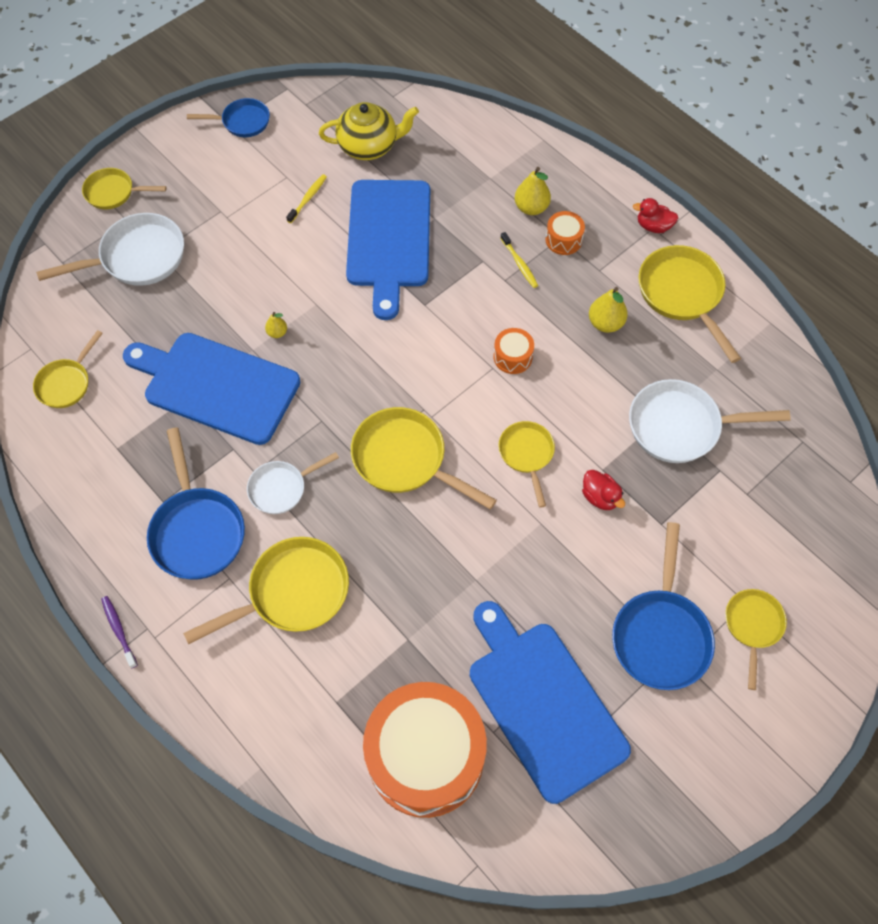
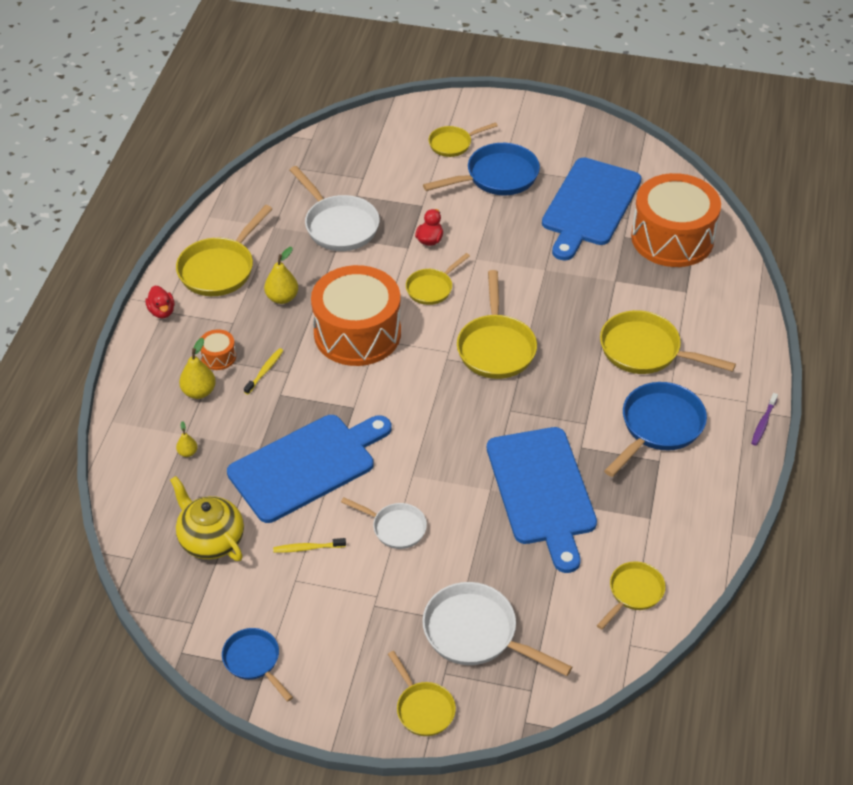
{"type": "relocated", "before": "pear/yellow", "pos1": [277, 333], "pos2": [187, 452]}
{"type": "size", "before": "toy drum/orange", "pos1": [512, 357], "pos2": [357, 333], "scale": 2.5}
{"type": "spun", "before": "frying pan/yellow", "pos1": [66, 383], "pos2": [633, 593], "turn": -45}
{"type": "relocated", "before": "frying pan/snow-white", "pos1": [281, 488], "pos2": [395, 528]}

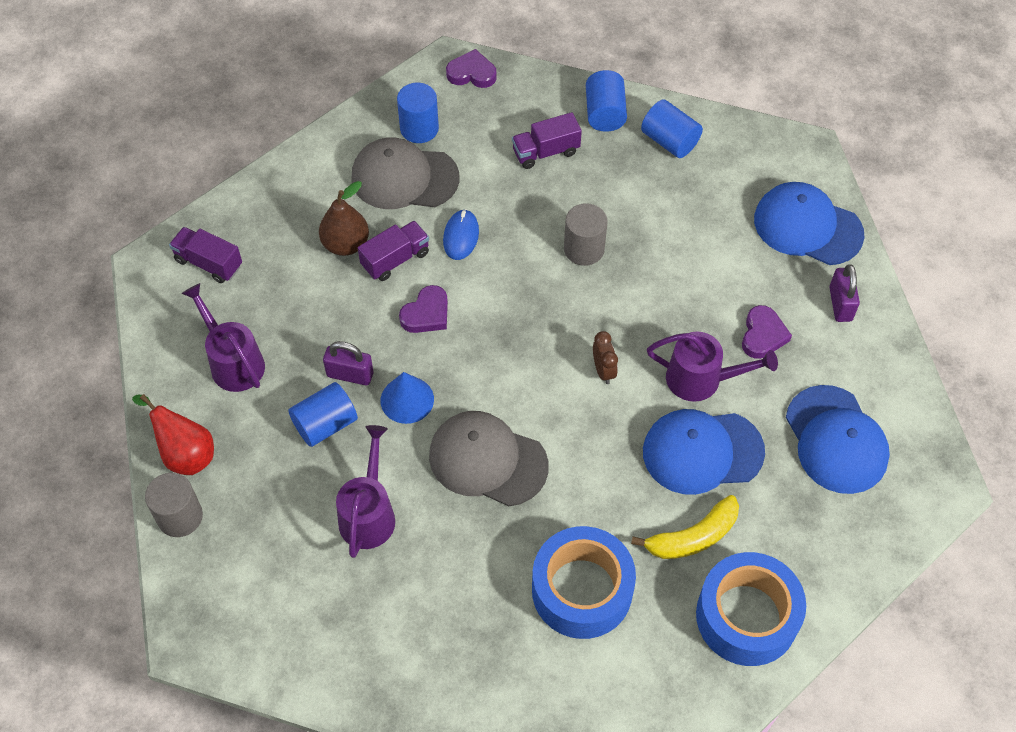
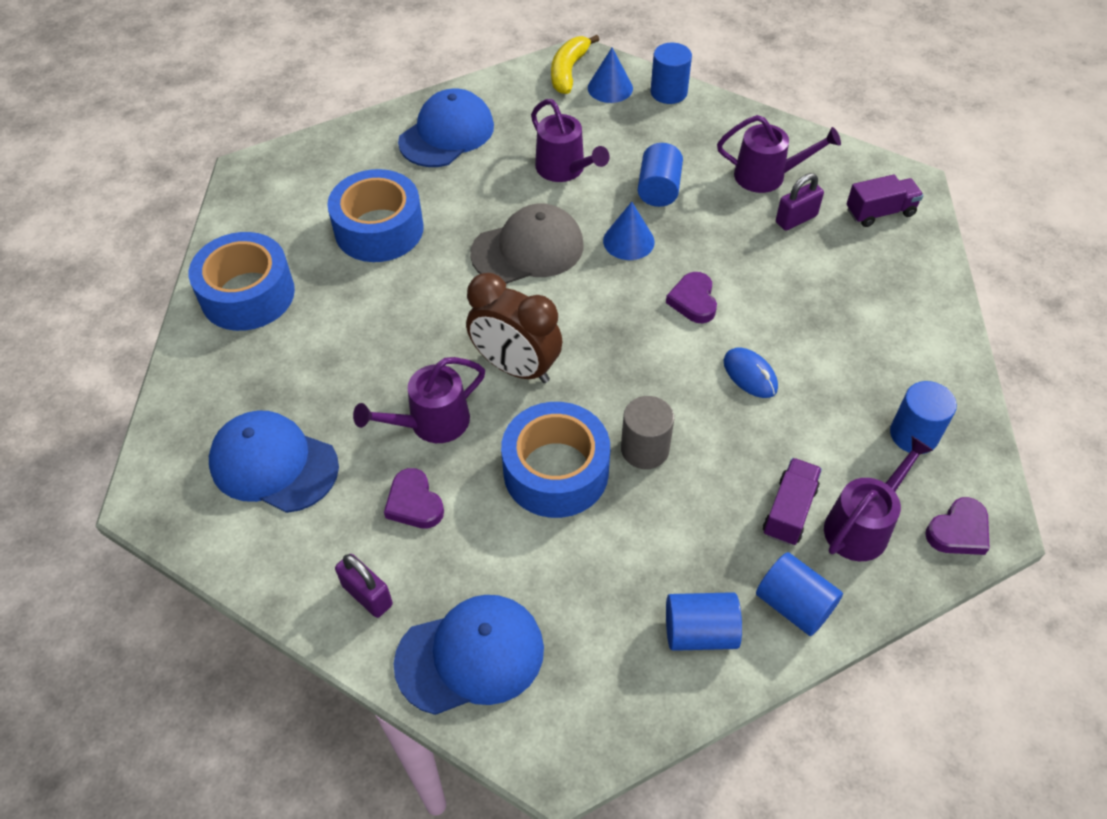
{"type": "missing", "before": "peaked cap/grey", "pos1": [404, 178]}
{"type": "missing", "before": "pear/russet", "pos1": [346, 244]}
{"type": "missing", "before": "truck/purple", "pos1": [395, 259]}
{"type": "size", "before": "bedside clock/russet", "pos1": [603, 371], "pos2": [516, 367], "scale": 2.16}
{"type": "relocated", "before": "lock/purple", "pos1": [350, 374], "pos2": [796, 219]}
{"type": "missing", "before": "pear/scarlet", "pos1": [185, 453]}
{"type": "relocated", "before": "peaked cap/cobalt", "pos1": [702, 452], "pos2": [447, 134]}
{"type": "colour", "before": "solid cylinder/grey", "after": "solid cylinder/cobalt", "pos1": [180, 516], "pos2": [668, 92]}
{"type": "relocated", "before": "banana/yellow", "pos1": [693, 537], "pos2": [568, 71]}
{"type": "appeared", "after": "cone shape/cobalt", "pos2": [610, 88]}
{"type": "appeared", "after": "roll of tape/cobalt", "pos2": [556, 471]}
{"type": "appeared", "after": "sprinkling can/purple", "pos2": [862, 525]}

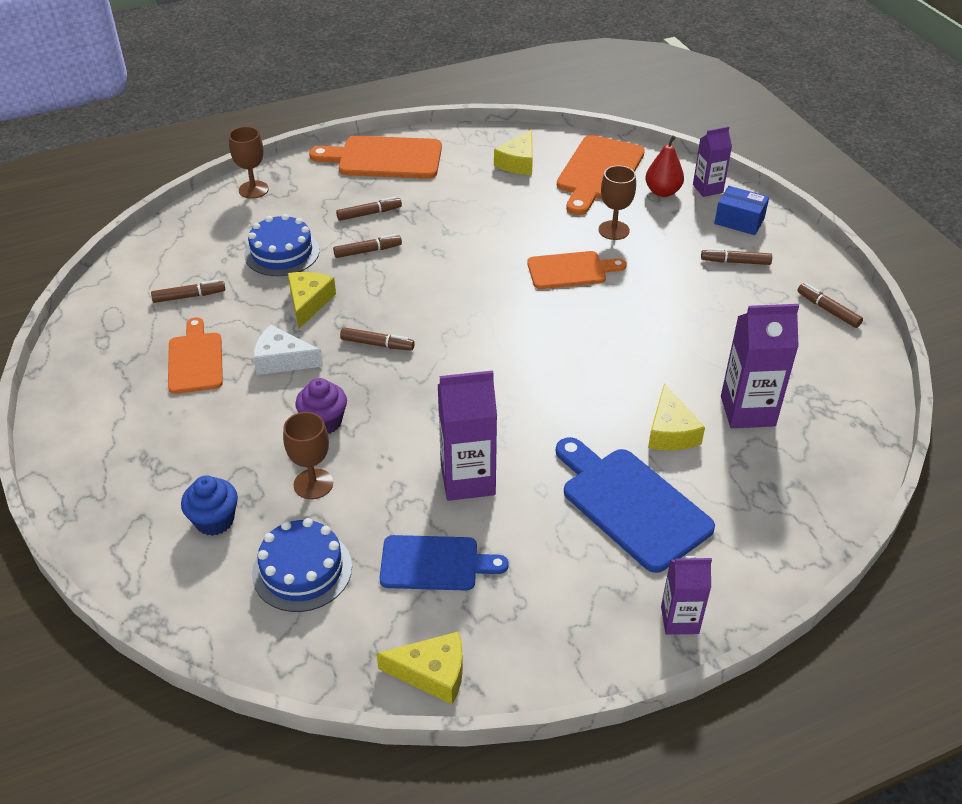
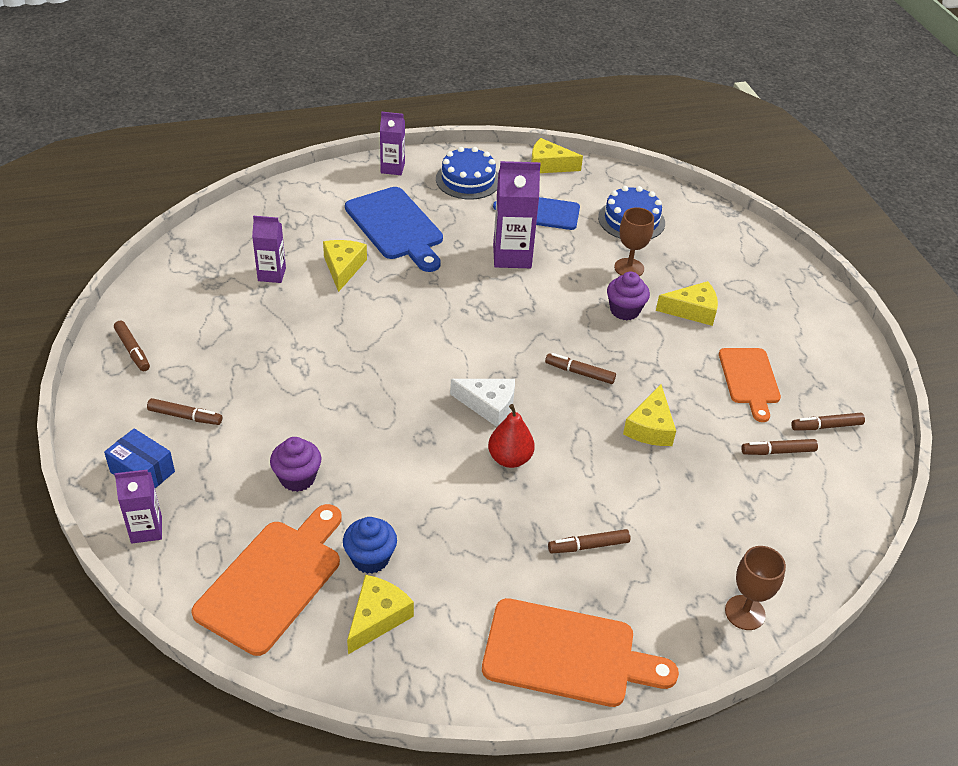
{"type": "relocated", "before": "pear/scarlet", "pos1": [662, 192], "pos2": [510, 458]}
{"type": "exchanged", "before": "chalice/russet", "after": "cupcake/purple", "pos1": [614, 230], "pos2": [297, 478]}
{"type": "relocated", "before": "layer cake/cobalt", "pos1": [282, 252], "pos2": [468, 180]}
{"type": "relocated", "before": "felt pen/russet", "pos1": [368, 251], "pos2": [826, 426]}
{"type": "missing", "before": "cutting board/orange", "pos1": [570, 270]}
{"type": "size", "before": "milk carton/purple", "pos1": [747, 411], "pos2": [272, 274], "scale": 0.62}
{"type": "relocated", "before": "cheese/snow-white", "pos1": [282, 360], "pos2": [488, 405]}
{"type": "relocated", "before": "cupcake/cobalt", "pos1": [214, 520], "pos2": [370, 558]}
{"type": "appeared", "after": "cheese/yellow", "pos2": [692, 310]}

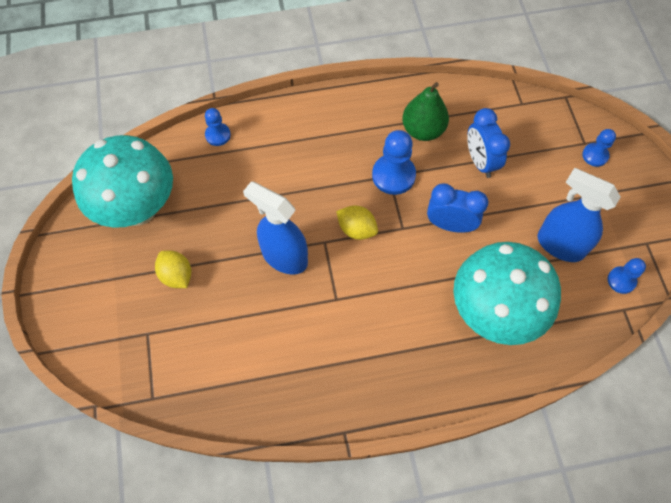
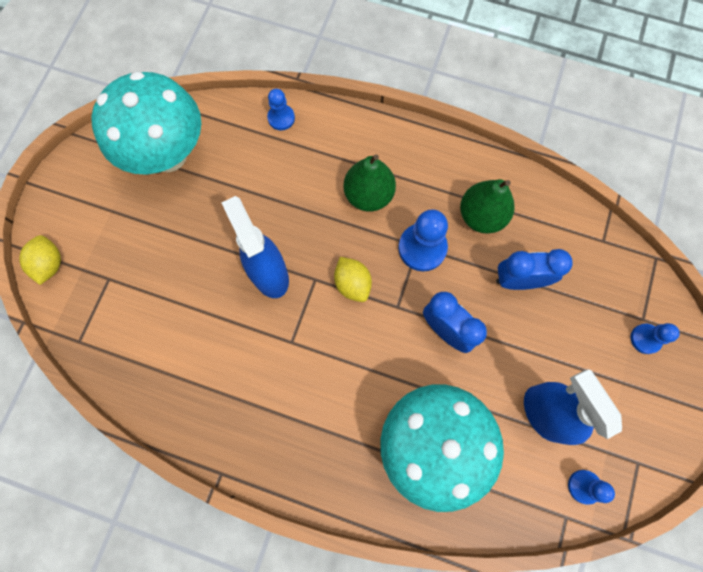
{"type": "spun", "before": "bedside clock/cobalt", "pos1": [480, 161], "pos2": [519, 280], "turn": 75}
{"type": "relocated", "before": "lemon/yellow", "pos1": [176, 275], "pos2": [50, 264]}
{"type": "appeared", "after": "pear/leaf-green", "pos2": [368, 195]}

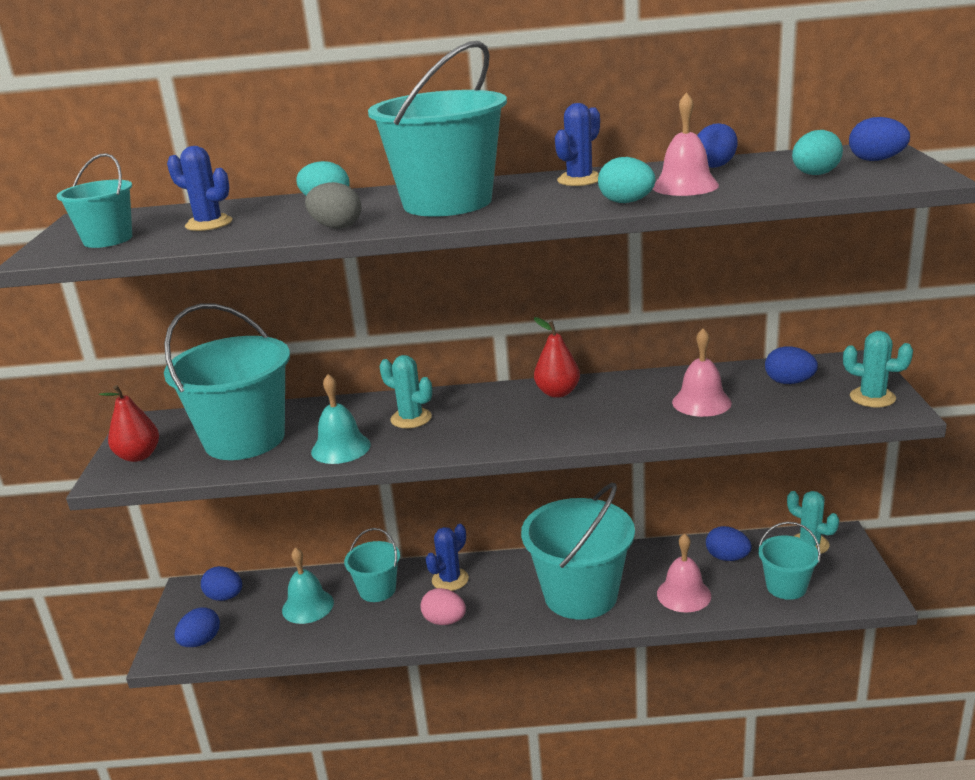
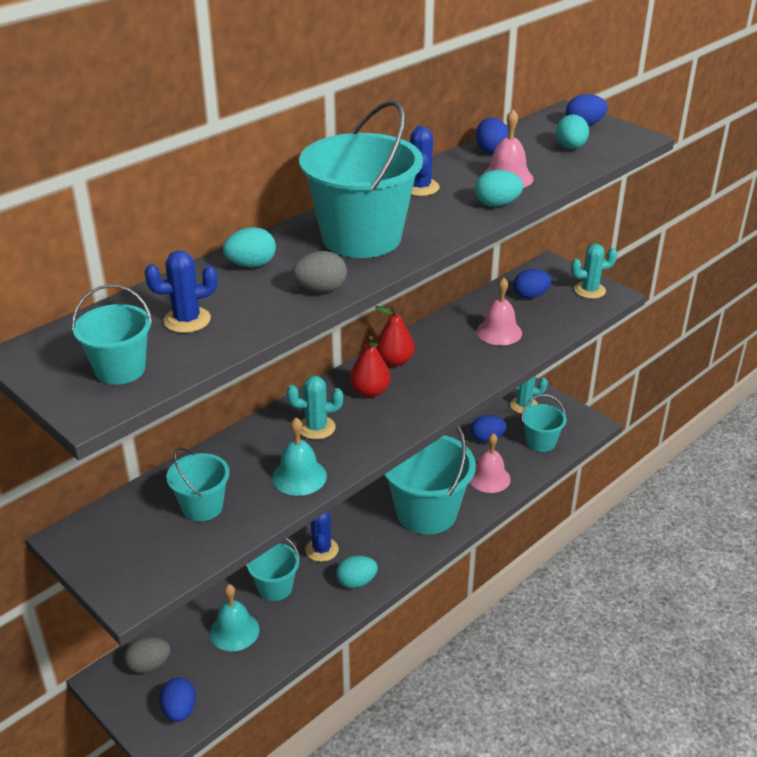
{"type": "size", "before": "sand bucket/aqua", "pos1": [245, 439], "pos2": [202, 506], "scale": 0.52}
{"type": "relocated", "before": "pear/scarlet", "pos1": [138, 456], "pos2": [370, 392]}
{"type": "colour", "before": "egg/cobalt", "after": "egg/grey", "pos1": [225, 597], "pos2": [149, 665]}
{"type": "colour", "before": "egg/pink", "after": "egg/aqua", "pos1": [444, 621], "pos2": [356, 582]}

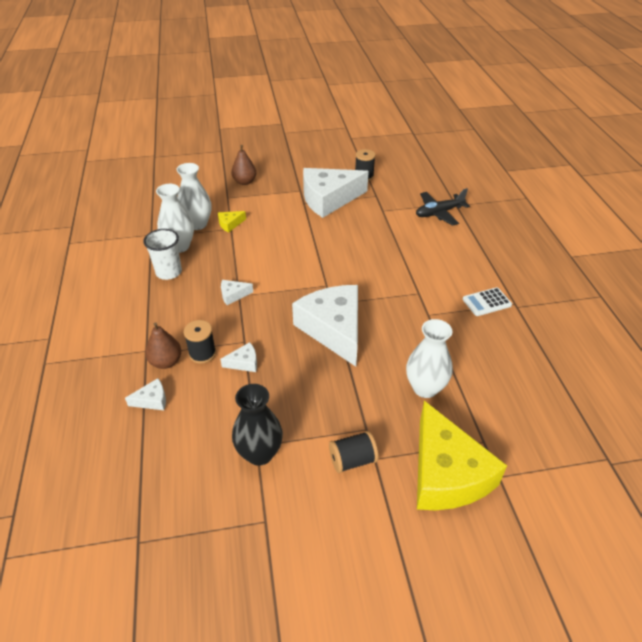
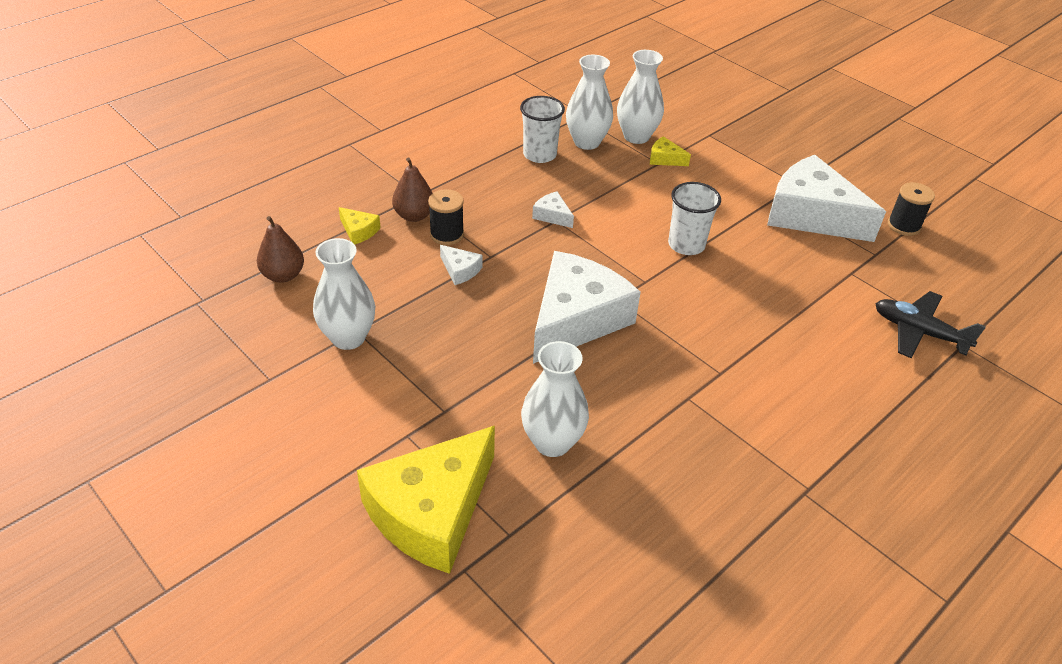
{"type": "relocated", "before": "pear/russet", "pos1": [244, 182], "pos2": [283, 275]}
{"type": "missing", "before": "calculator/snow-white", "pos1": [486, 302]}
{"type": "colour", "before": "cheese/snow-white", "after": "cheese/yellow", "pos1": [152, 400], "pos2": [359, 231]}
{"type": "colour", "before": "tall vase/black", "after": "tall vase/snow-white", "pos1": [259, 453], "pos2": [348, 338]}
{"type": "missing", "before": "reel of thread/black", "pos1": [352, 460]}
{"type": "appeared", "after": "tumbler/snow-white", "pos2": [686, 245]}

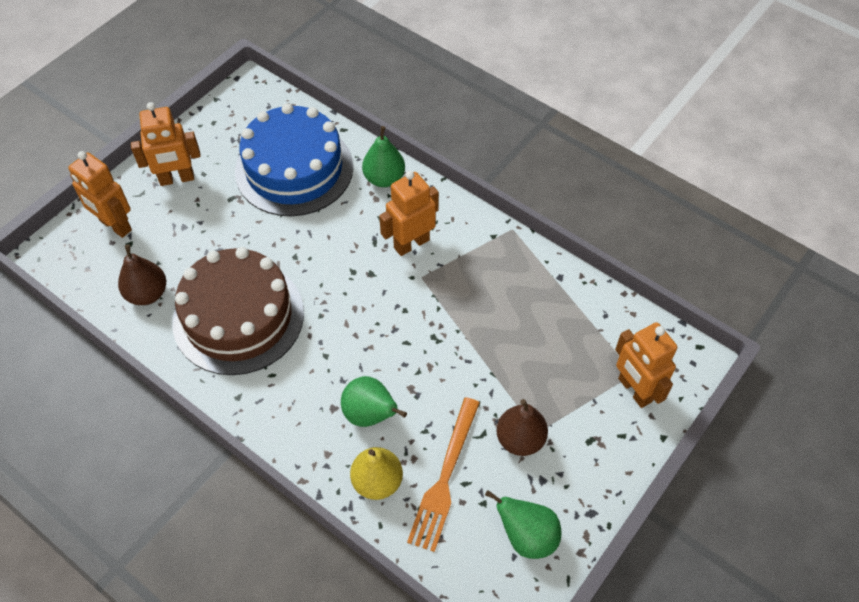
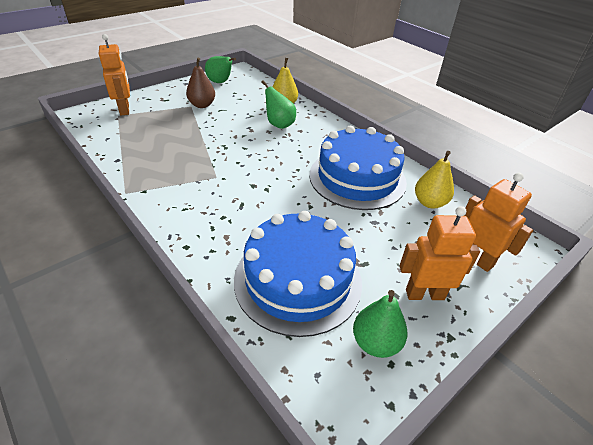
{"type": "relocated", "before": "pear/leaf-green", "pos1": [384, 178], "pos2": [375, 342]}
{"type": "missing", "before": "toy robot/orange", "pos1": [411, 243]}
{"type": "colour", "before": "pear/russet", "after": "pear/yellow", "pos1": [147, 294], "pos2": [429, 203]}
{"type": "colour", "before": "layer cake/russet", "after": "layer cake/cobalt", "pos1": [238, 317], "pos2": [357, 178]}
{"type": "missing", "before": "fork/orange", "pos1": [444, 478]}

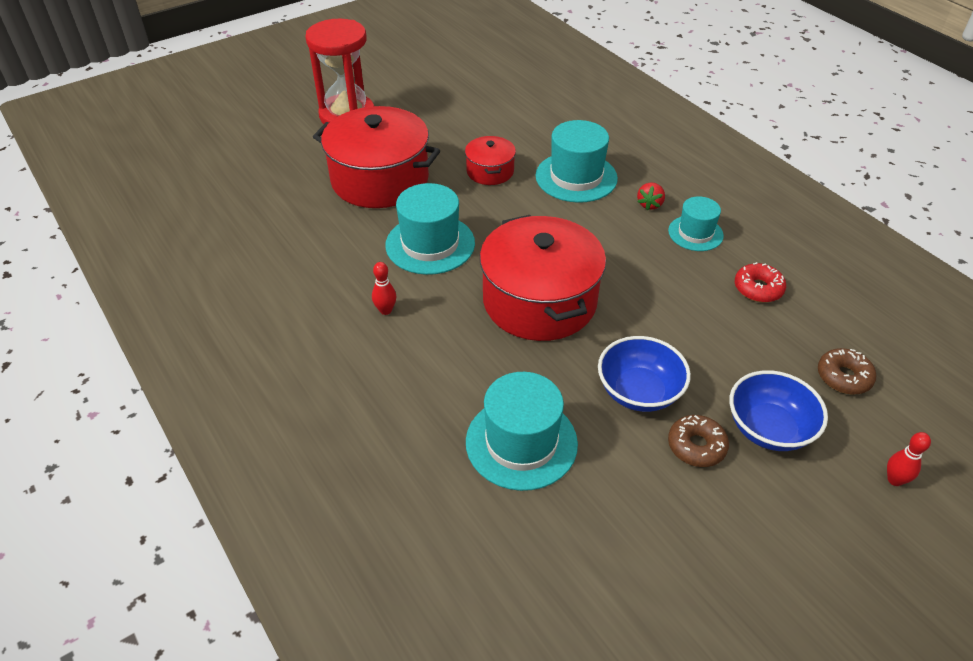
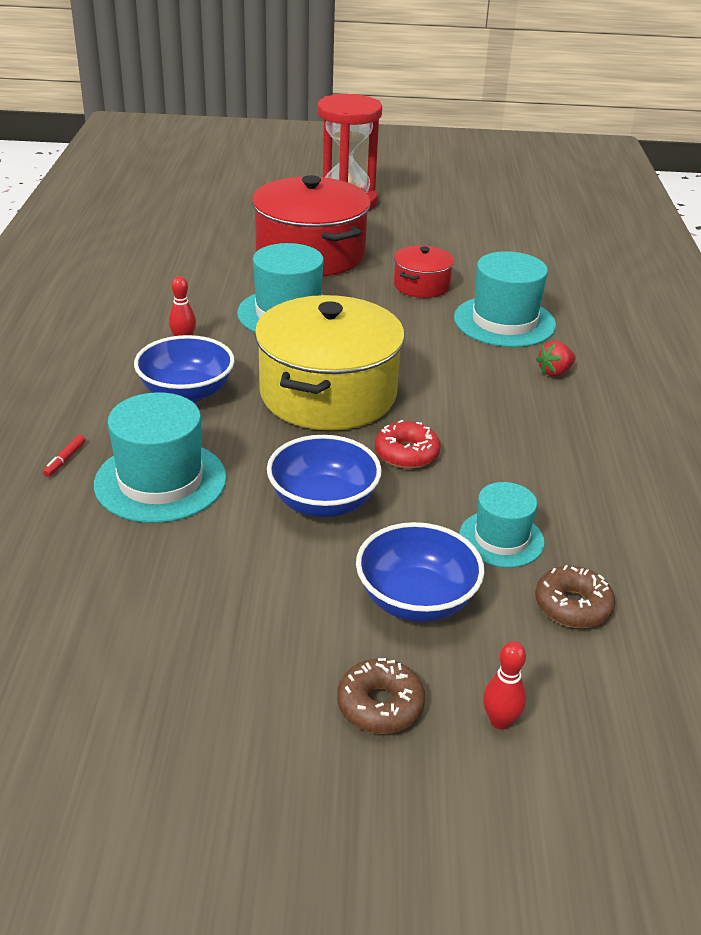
{"type": "relocated", "before": "top hat/aqua", "pos1": [695, 233], "pos2": [501, 539]}
{"type": "colour", "before": "stockpot/scarlet", "after": "stockpot/yellow", "pos1": [539, 301], "pos2": [328, 394]}
{"type": "relocated", "before": "doughnut/scarlet", "pos1": [758, 289], "pos2": [406, 454]}
{"type": "relocated", "before": "doughnut/russet", "pos1": [696, 446], "pos2": [380, 705]}
{"type": "appeared", "after": "deep dish/cobalt", "pos2": [186, 393]}
{"type": "appeared", "after": "felt pen/scarlet", "pos2": [65, 460]}

